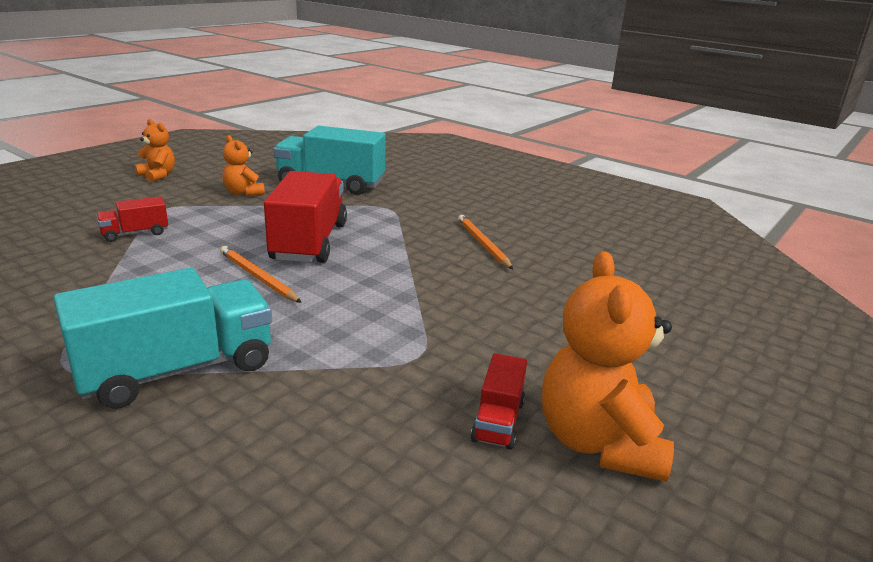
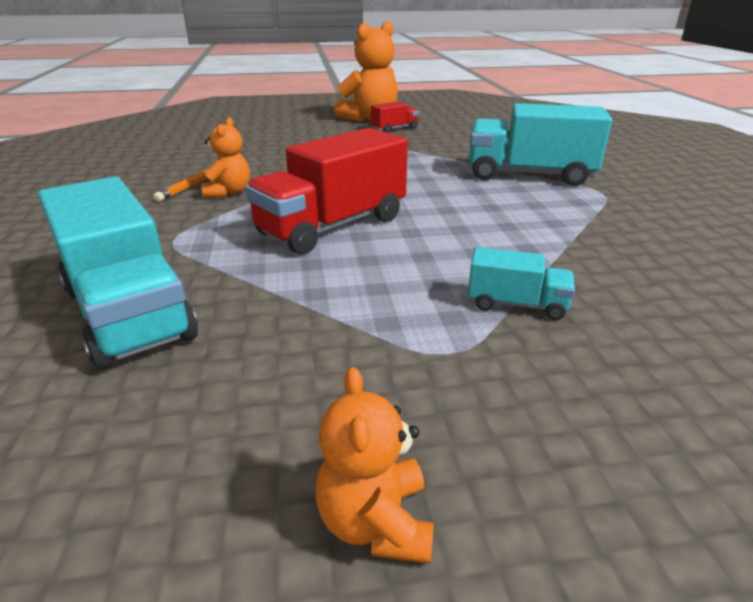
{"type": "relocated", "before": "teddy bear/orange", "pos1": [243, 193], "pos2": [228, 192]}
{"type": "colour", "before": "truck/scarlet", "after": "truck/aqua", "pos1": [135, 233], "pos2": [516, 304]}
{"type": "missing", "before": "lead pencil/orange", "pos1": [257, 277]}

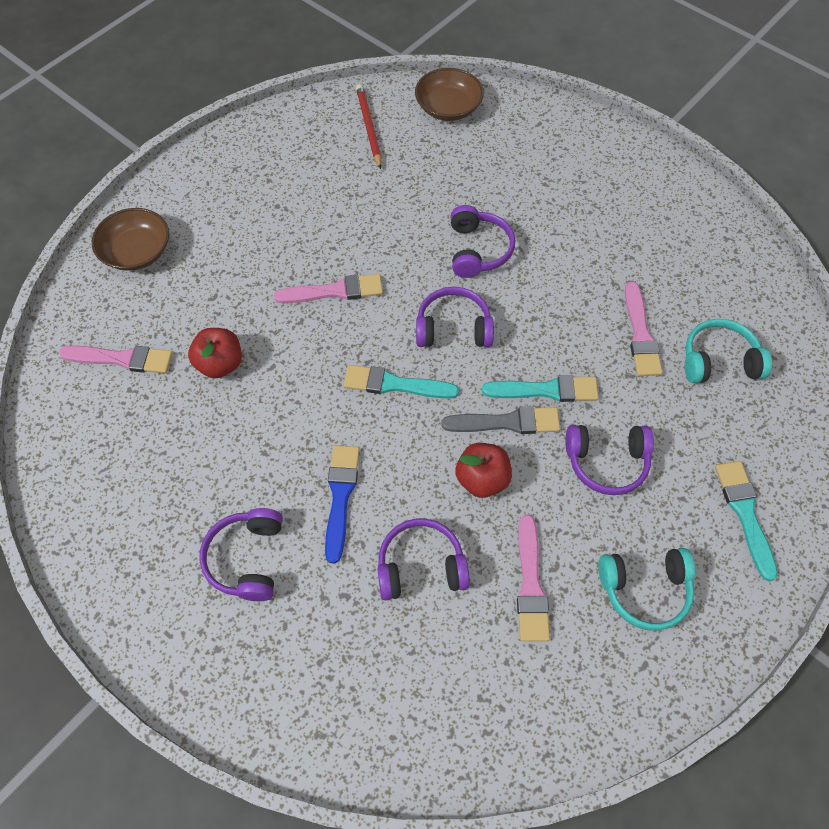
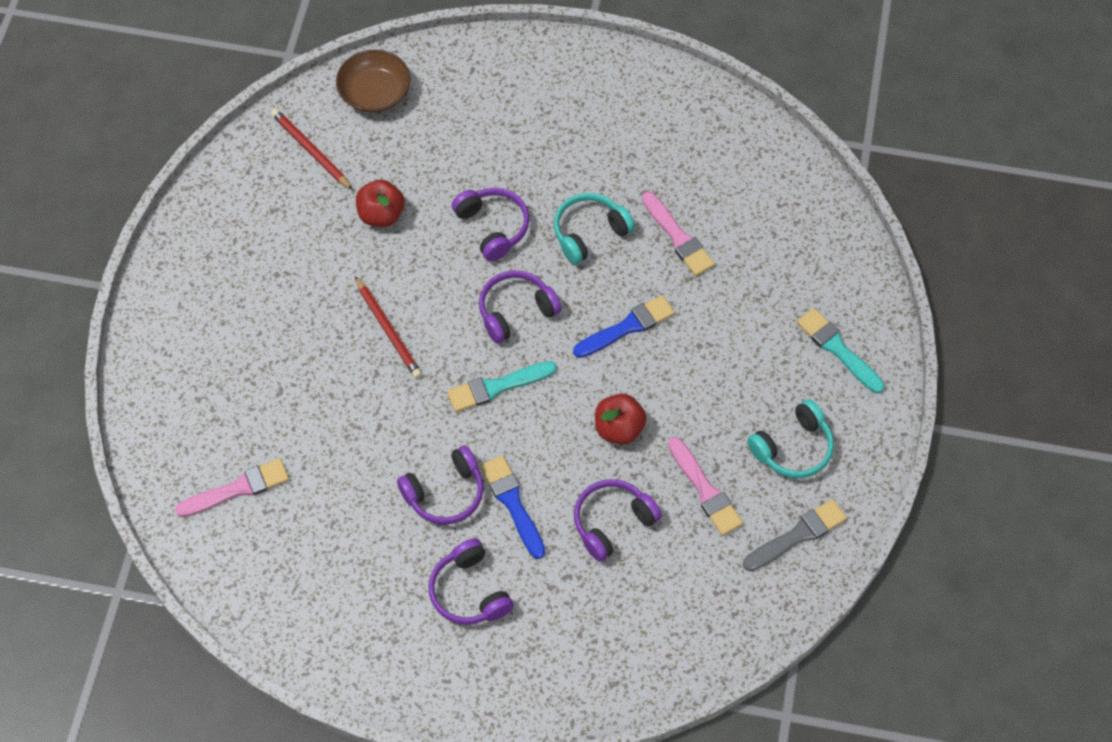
{"type": "missing", "before": "deep dish/russet", "pos1": [137, 251]}
{"type": "exchanged", "before": "paint brush/pink", "after": "lead pencil/scarlet", "pos1": [335, 291], "pos2": [388, 330]}
{"type": "relocated", "before": "headset/aqua", "pos1": [719, 361], "pos2": [589, 233]}
{"type": "relocated", "before": "apple fruit/scarlet", "pos1": [220, 364], "pos2": [381, 215]}
{"type": "colour", "before": "paint brush/aqua", "after": "paint brush/cobalt", "pos1": [546, 390], "pos2": [627, 327]}
{"type": "relocated", "before": "paint brush/grey", "pos1": [507, 422], "pos2": [797, 535]}
{"type": "relocated", "before": "headset/purple", "pos1": [606, 462], "pos2": [445, 493]}

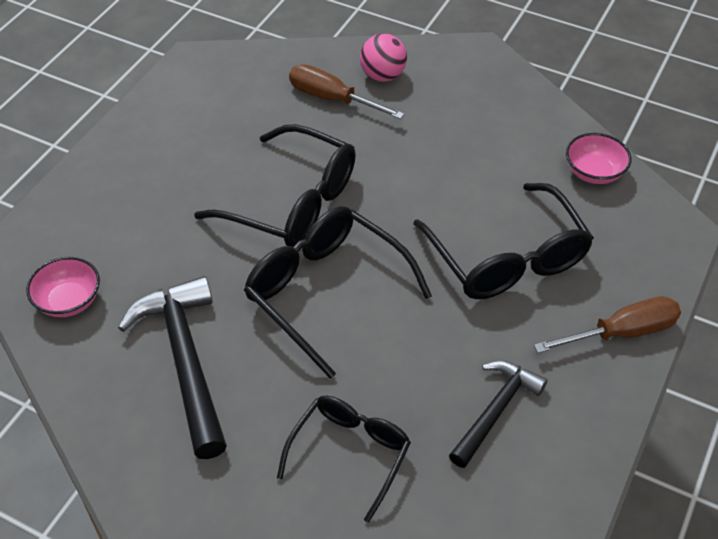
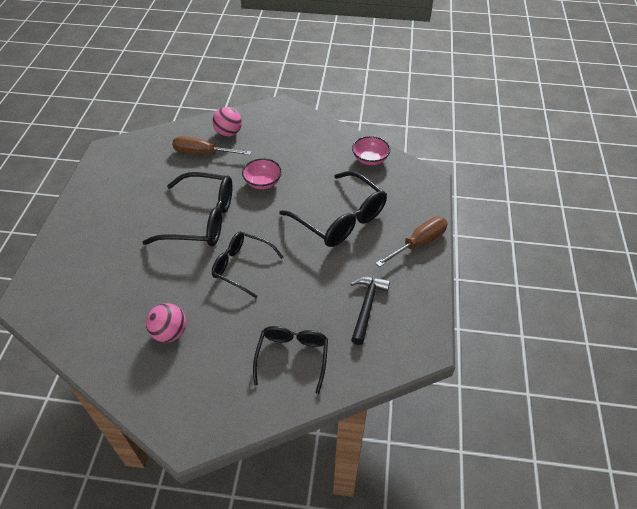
{"type": "size", "before": "spectacles/black", "pos1": [325, 291], "pos2": [241, 266], "scale": 0.65}
{"type": "relocated", "before": "deep dish/pink", "pos1": [69, 301], "pos2": [263, 182]}
{"type": "exchanged", "before": "hammer/black", "after": "play ball/pink", "pos1": [185, 361], "pos2": [170, 333]}

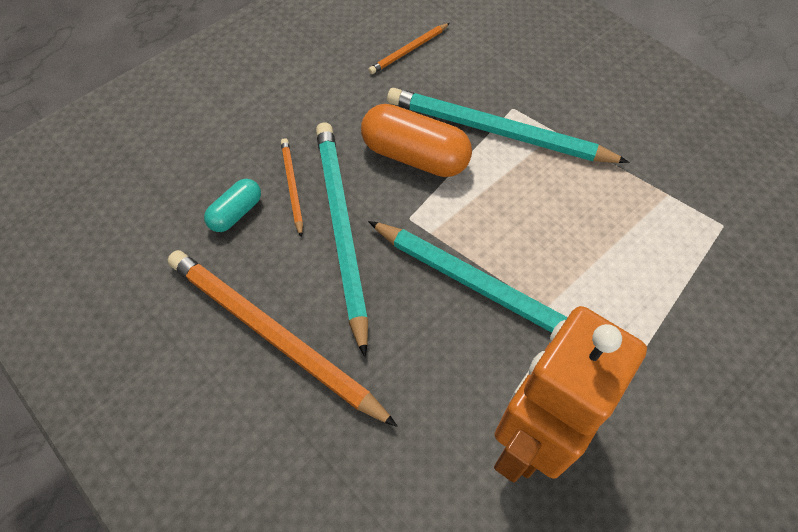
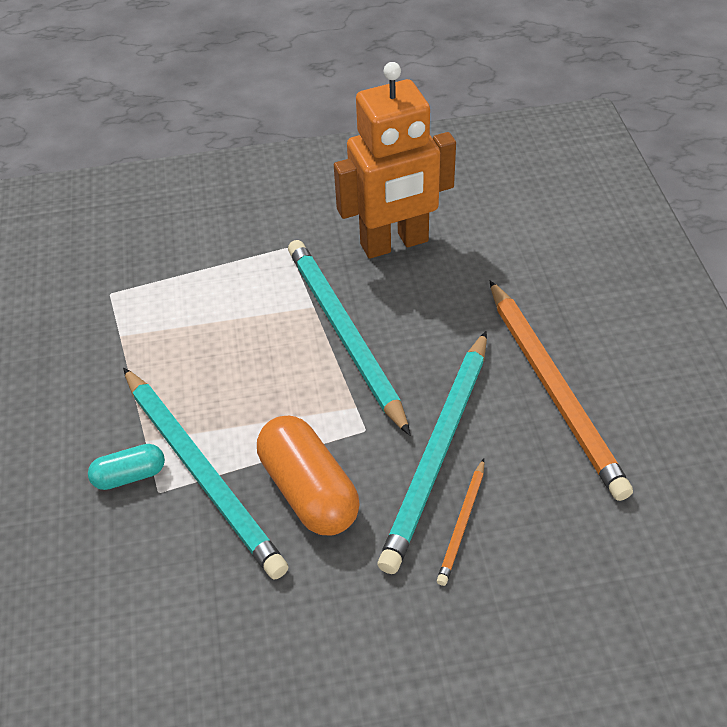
{"type": "missing", "before": "lead pencil/orange", "pos1": [409, 50]}
{"type": "relocated", "before": "capsule/aqua", "pos1": [236, 213], "pos2": [130, 475]}

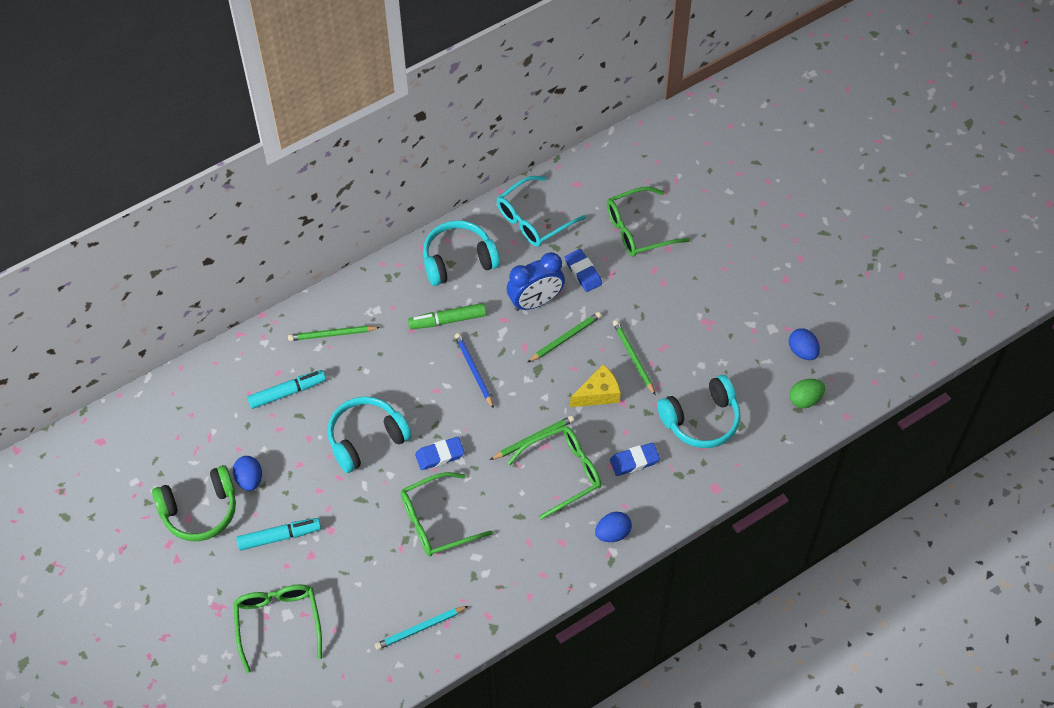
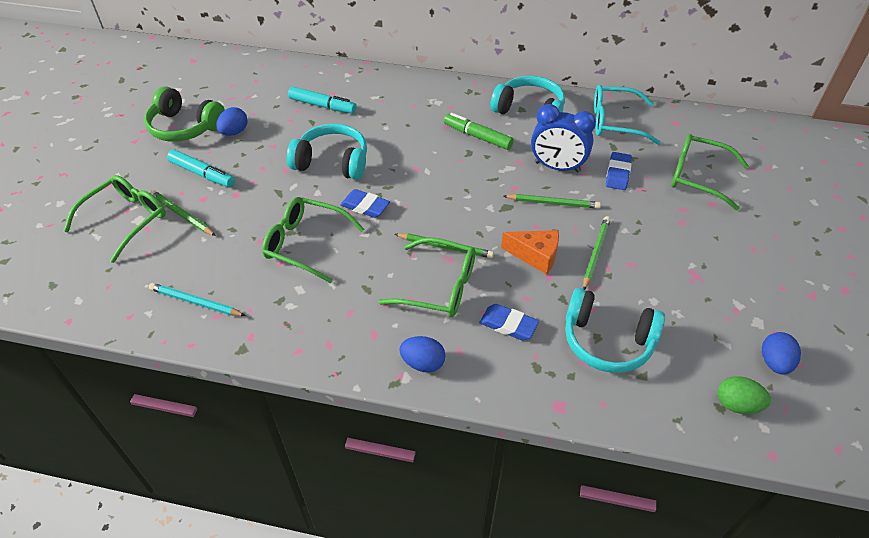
{"type": "relocated", "before": "lead pencil/leaf-green", "pos1": [332, 334], "pos2": [182, 215]}
{"type": "missing", "before": "lead pencil/cobalt", "pos1": [474, 371]}
{"type": "colour", "before": "cheese/yellow", "after": "cheese/orange", "pos1": [598, 394], "pos2": [535, 256]}

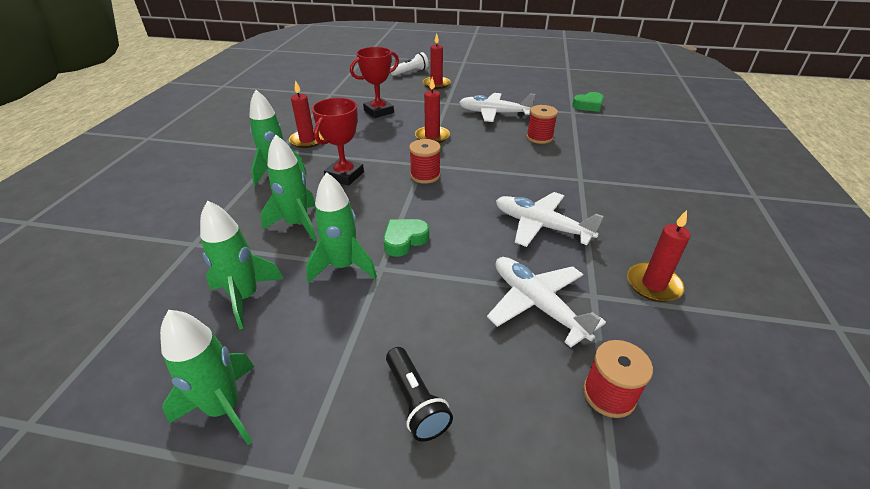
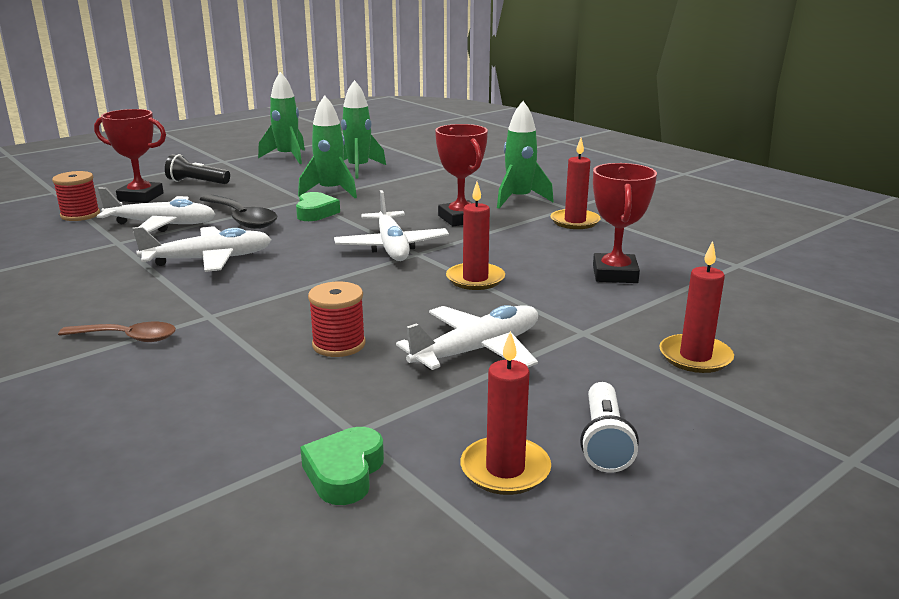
{"type": "relocated", "before": "torch/snow-white", "pos1": [410, 72], "pos2": [604, 441]}
{"type": "missing", "before": "rocket/leaf-green", "pos1": [297, 224]}
{"type": "exchanged", "before": "reel of thread/scarlet", "after": "aeroplane/snow-white", "pos1": [425, 175], "pos2": [391, 247]}
{"type": "relocated", "before": "wax candle/scarlet", "pos1": [653, 285], "pos2": [505, 469]}
{"type": "appeared", "after": "award cup/scarlet", "pos2": [141, 197]}
{"type": "appeared", "after": "teaspoon/black", "pos2": [241, 219]}
{"type": "appeared", "after": "teaspoon/russet", "pos2": [127, 338]}

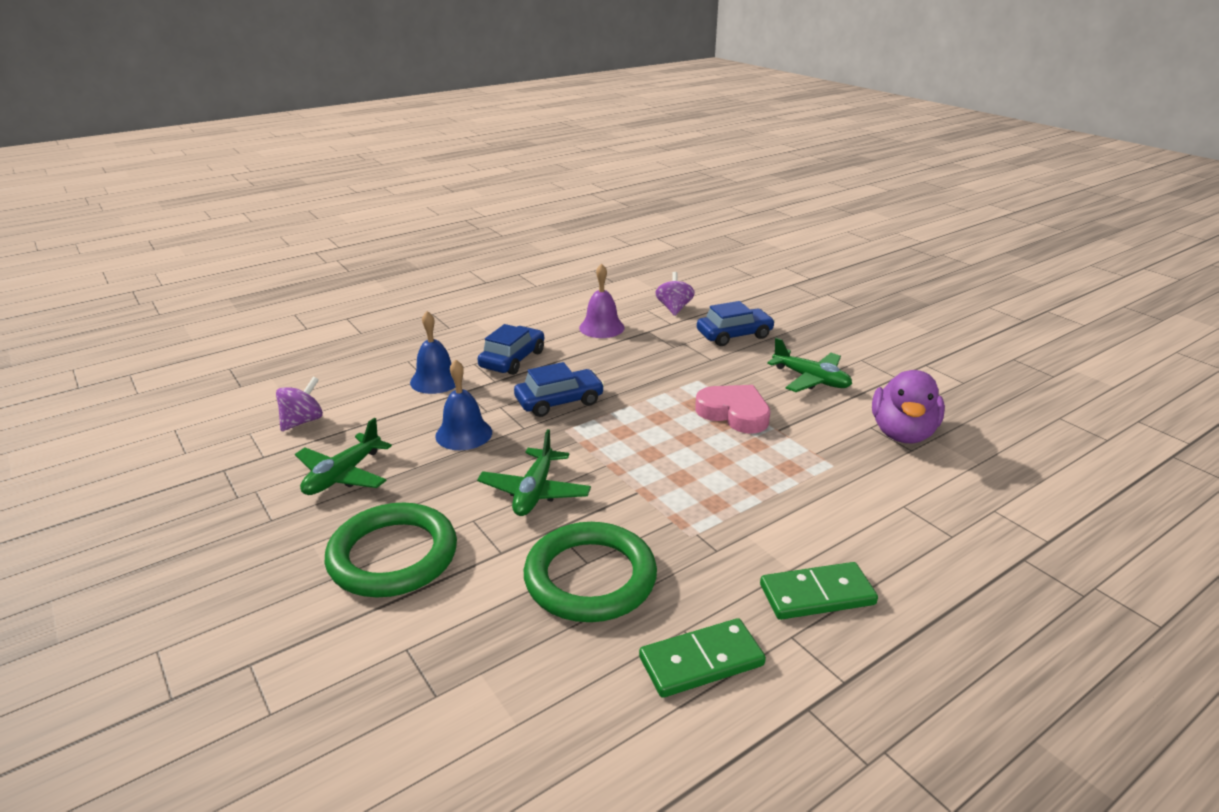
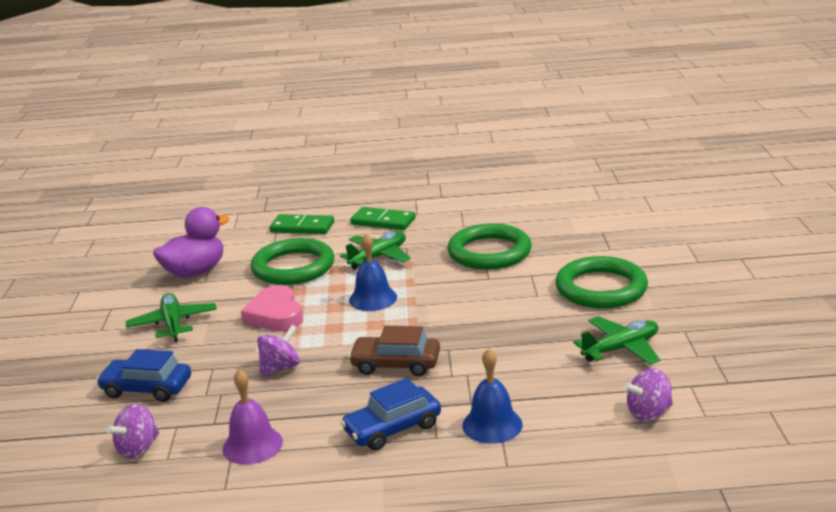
{"type": "relocated", "before": "bell/cobalt", "pos1": [464, 434], "pos2": [373, 298]}
{"type": "colour", "before": "automobile/cobalt", "after": "automobile/russet", "pos1": [559, 401], "pos2": [396, 364]}
{"type": "relocated", "before": "aeroplane/leaf-green", "pos1": [535, 492], "pos2": [378, 257]}
{"type": "relocated", "before": "domino tile/leaf-green", "pos1": [701, 661], "pos2": [302, 227]}
{"type": "appeared", "after": "ring/leaf-green", "pos2": [293, 267]}
{"type": "appeared", "after": "spinning top/purple", "pos2": [280, 368]}

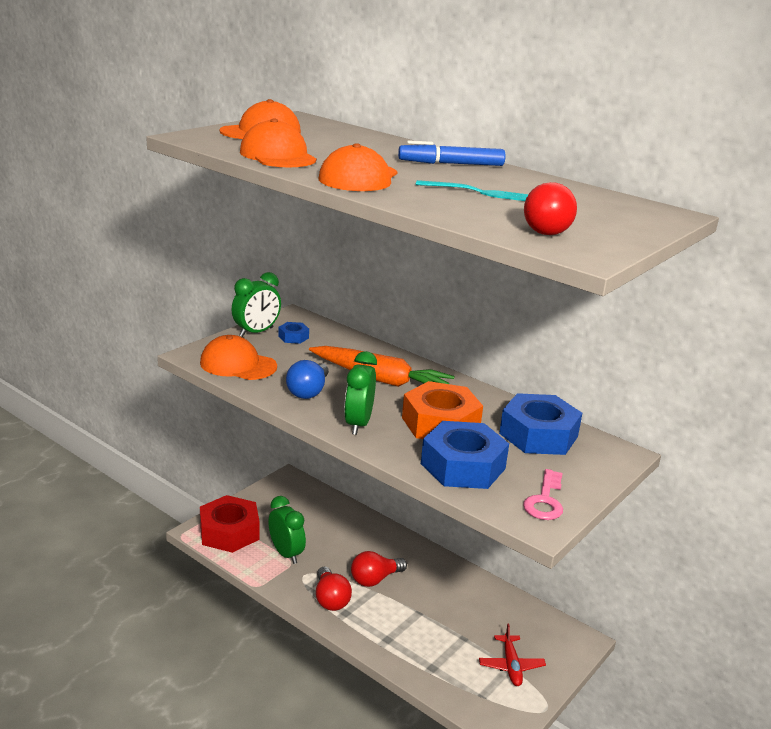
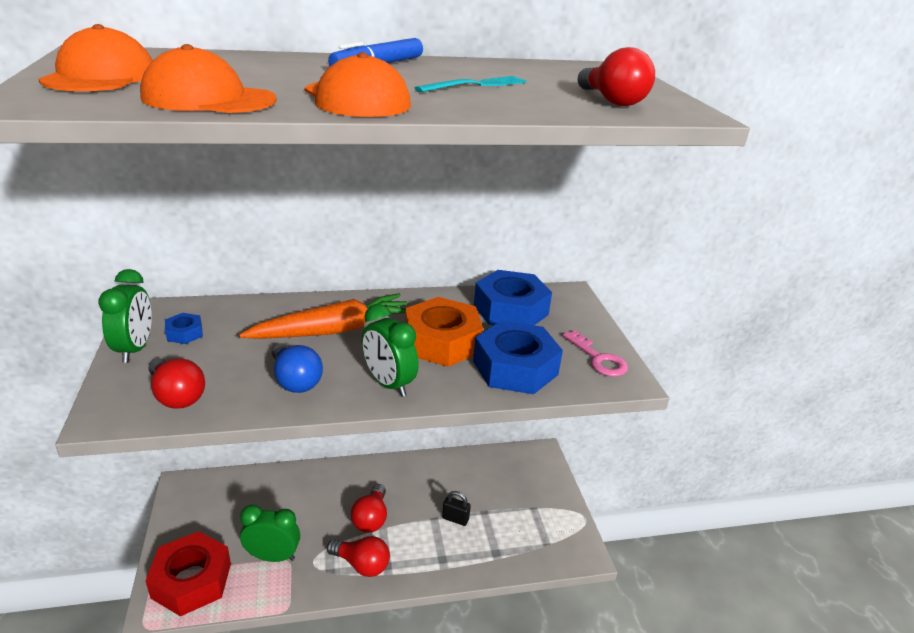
{"type": "exchanged", "before": "peaked cap/orange", "after": "light bulb/scarlet", "pos1": [238, 364], "pos2": [177, 396]}
{"type": "missing", "before": "aeroplane/scarlet", "pos1": [511, 666]}
{"type": "appeared", "after": "lock/black", "pos2": [455, 519]}

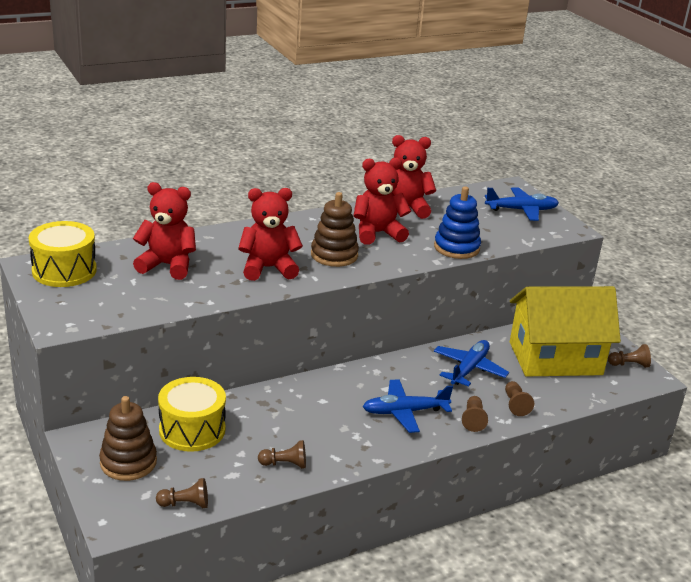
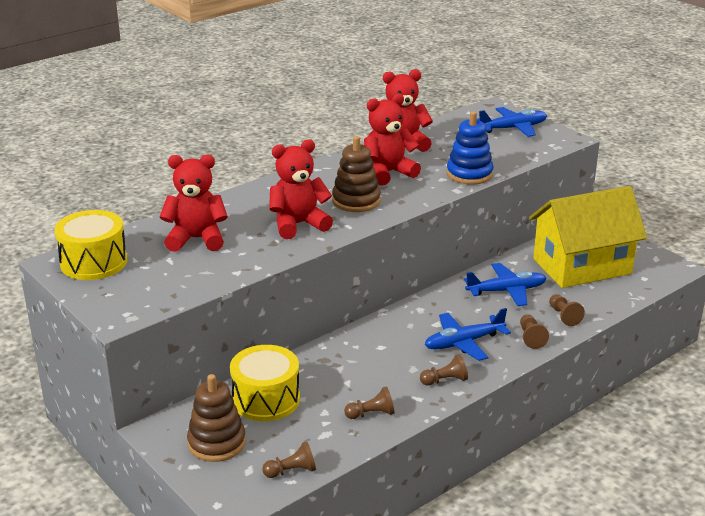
{"type": "spun", "before": "aeroplane/cobalt", "pos1": [469, 369], "pos2": [506, 291], "turn": 60}
{"type": "relocated", "before": "chess pawn/russet", "pos1": [629, 365], "pos2": [445, 380]}

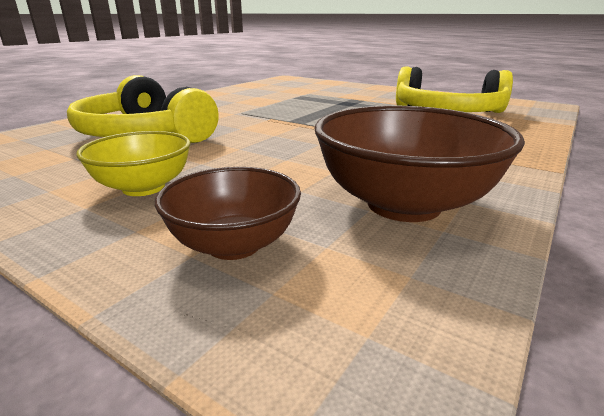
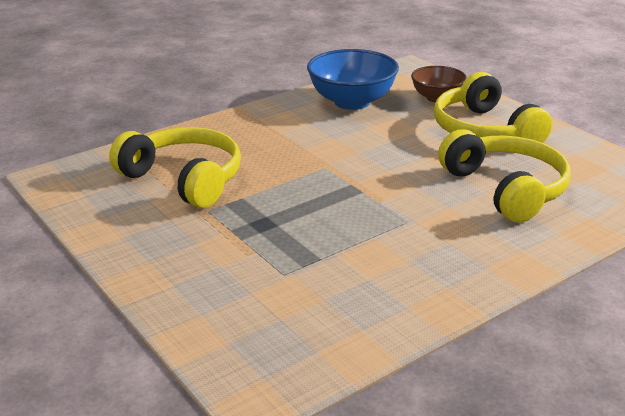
{"type": "colour", "before": "deep dish/russet", "after": "deep dish/cobalt", "pos1": [403, 205], "pos2": [352, 102]}
{"type": "exchanged", "before": "deep dish/yellow", "after": "headset/yellow", "pos1": [143, 187], "pos2": [484, 130]}

